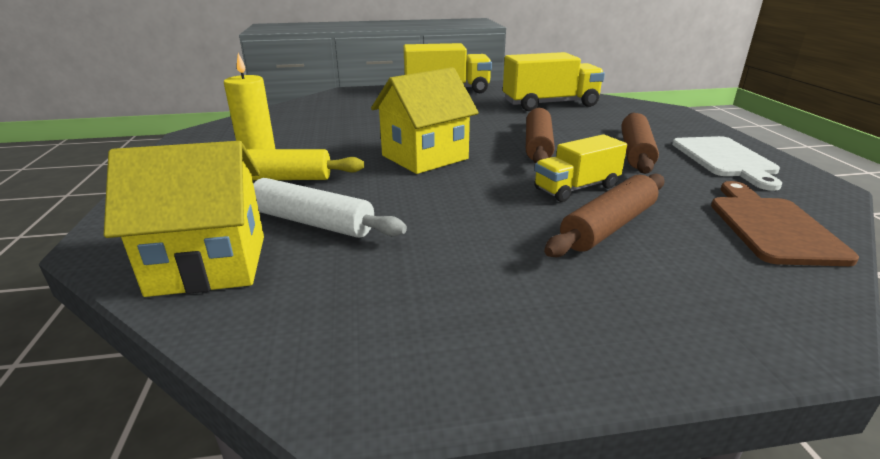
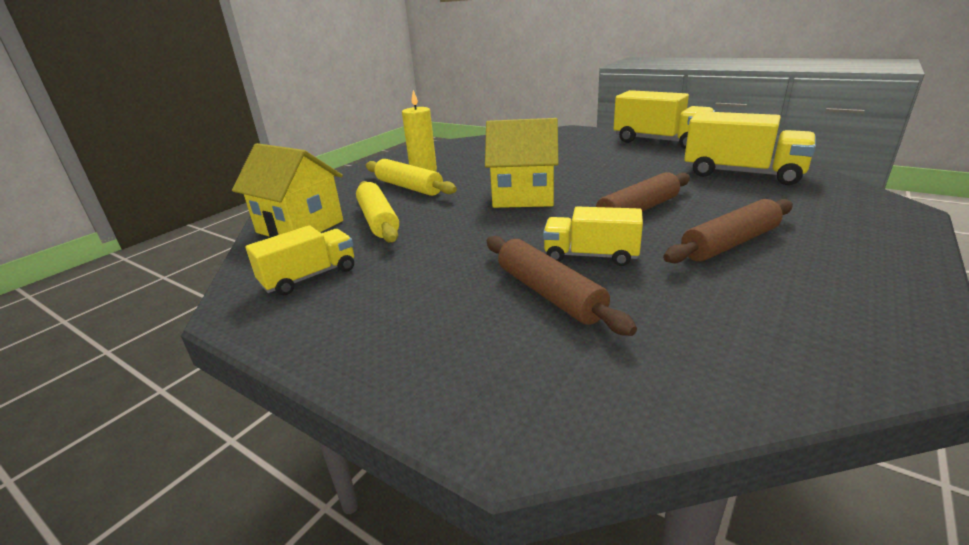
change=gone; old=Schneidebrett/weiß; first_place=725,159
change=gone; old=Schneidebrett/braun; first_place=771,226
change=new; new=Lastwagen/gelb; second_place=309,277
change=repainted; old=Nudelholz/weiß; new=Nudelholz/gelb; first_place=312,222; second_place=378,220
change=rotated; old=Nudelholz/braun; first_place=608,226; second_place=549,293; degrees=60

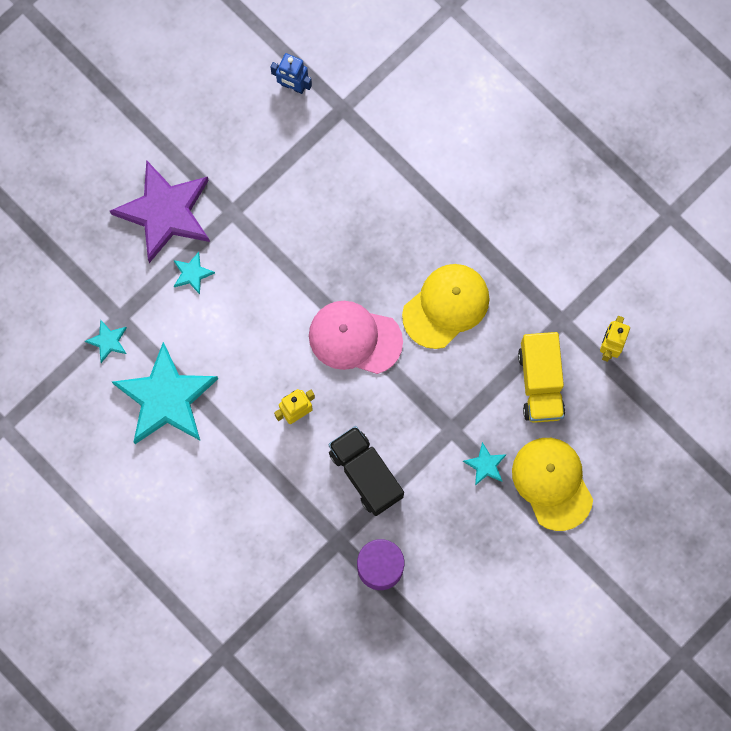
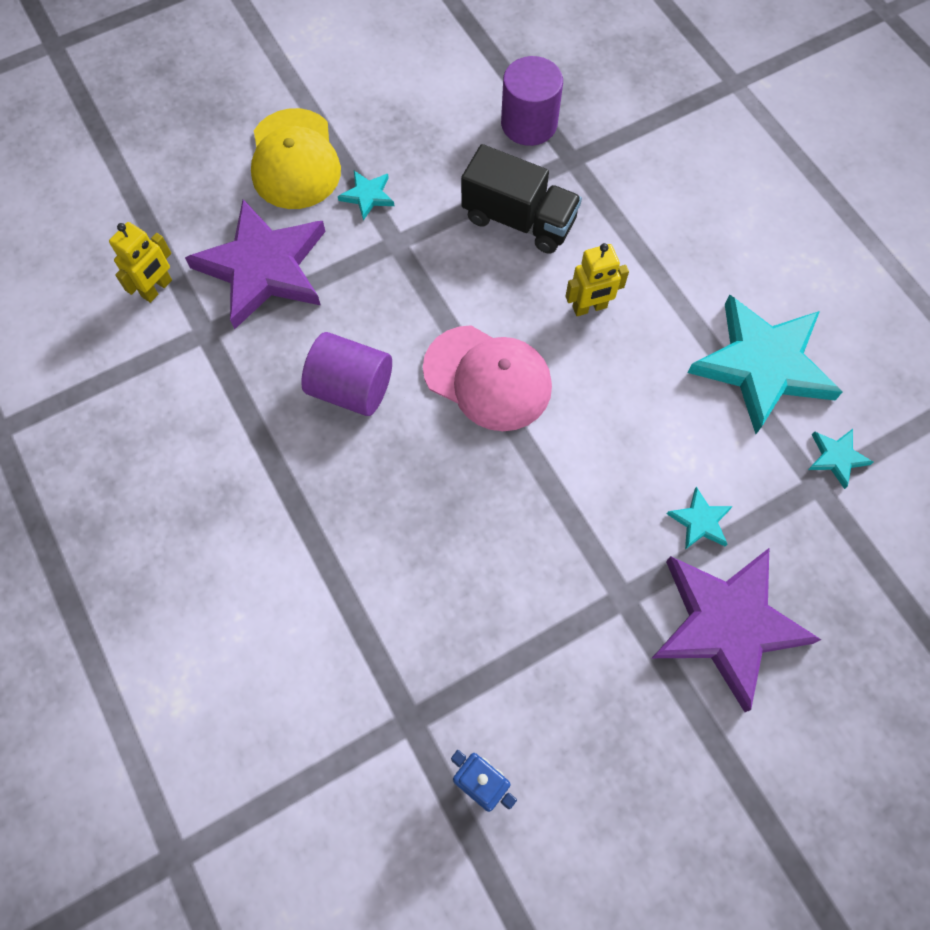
change=swapped; old=Kappe/gelb; new=Vollzylinder/lila; first_place=446,306; second_place=351,388
change=swapped; old=Lastwagen/gelb; new=Stern/lila; first_place=540,383; second_place=263,268
change=rotated; old=Lastwagen/schwarz; first_place=365,474; second_place=519,219; degrees=-45

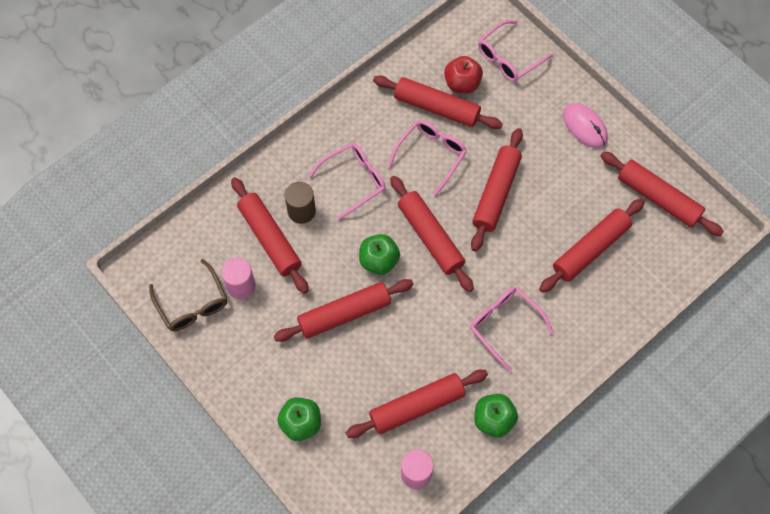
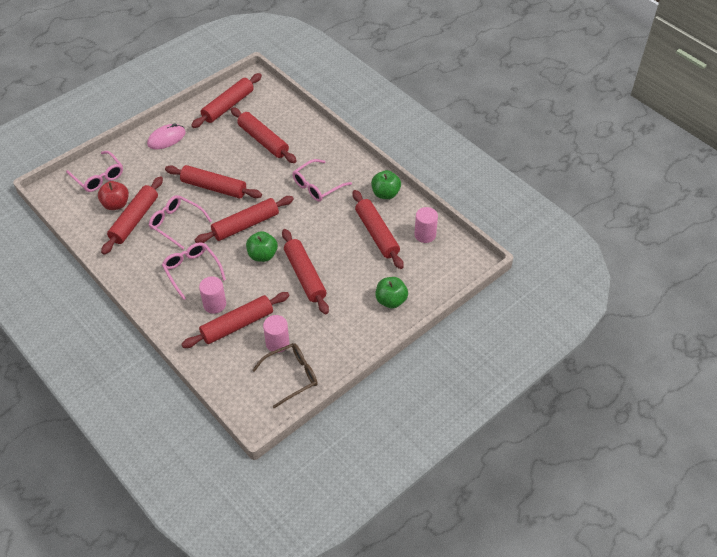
change=repainted; old=Vollzylinder/braun; new=Vollzylinder/rosa; first_place=301,211; second_place=214,304

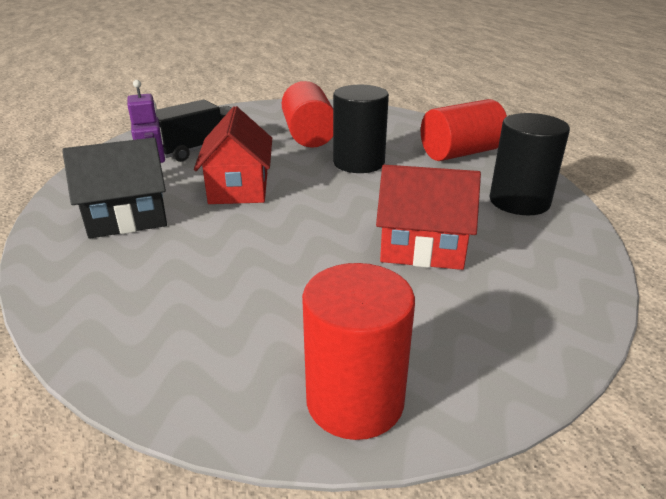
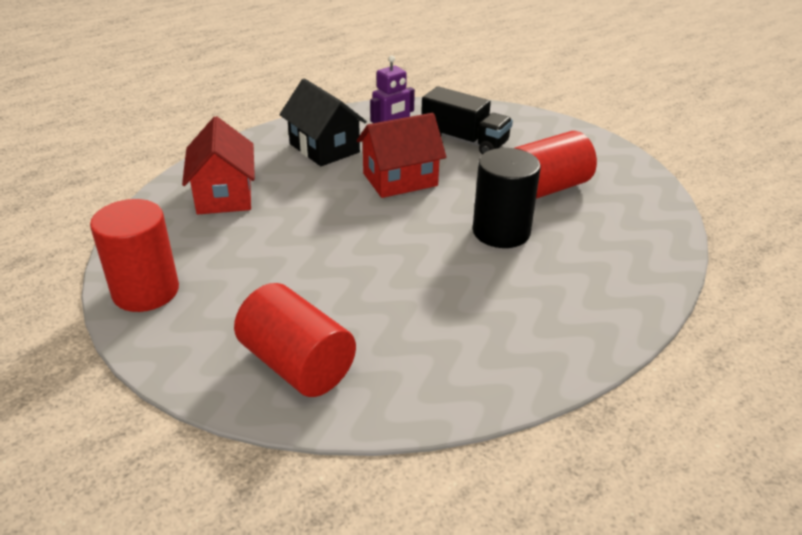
change=gone; old=Vollzylinder/schwarz; first_place=519,201
change=shifted; old=Haus/rot; first_place=422,248; second_place=224,195
change=shifted; old=Vollzylinder/rot; first_place=460,153; second_place=297,364

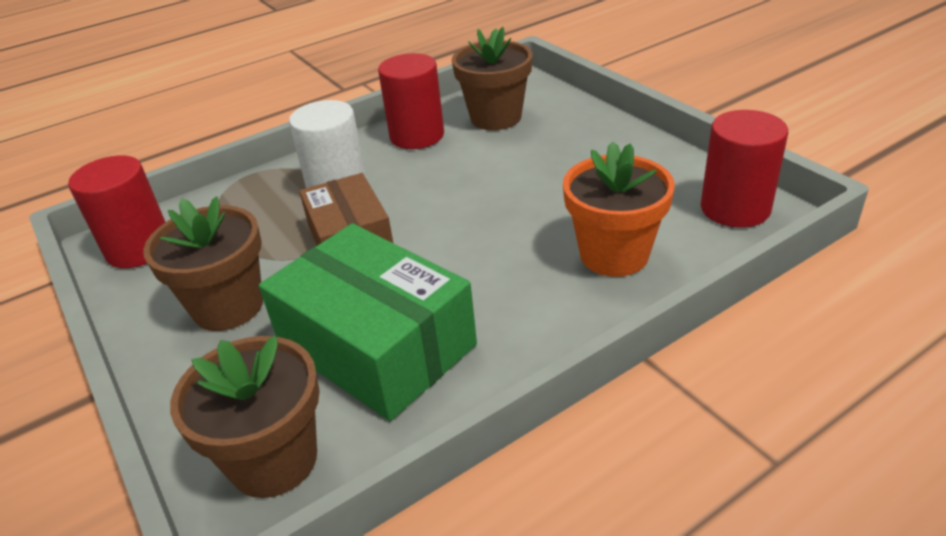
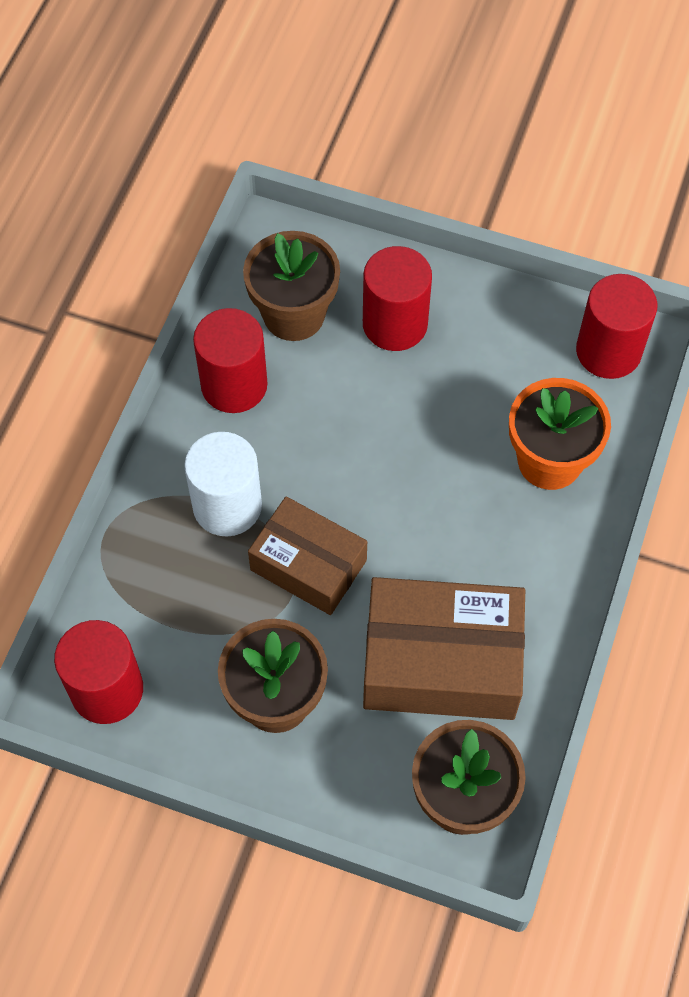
change=new; new=Vollzylinder/rot; second_place=395,324
change=repainted; old=Schachtel/grün; new=Schachtel/braun; first_place=376,345; second_place=441,662

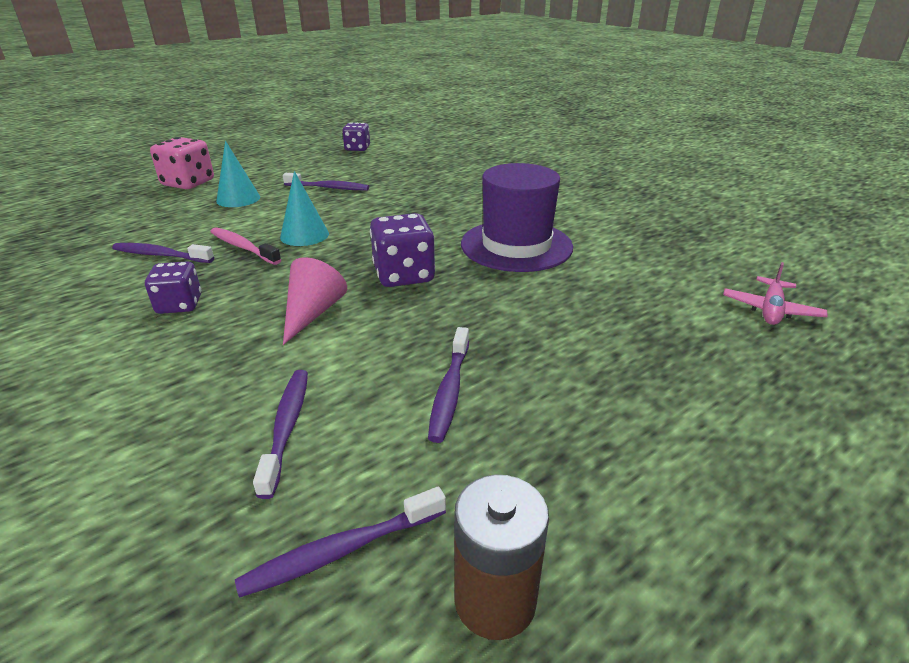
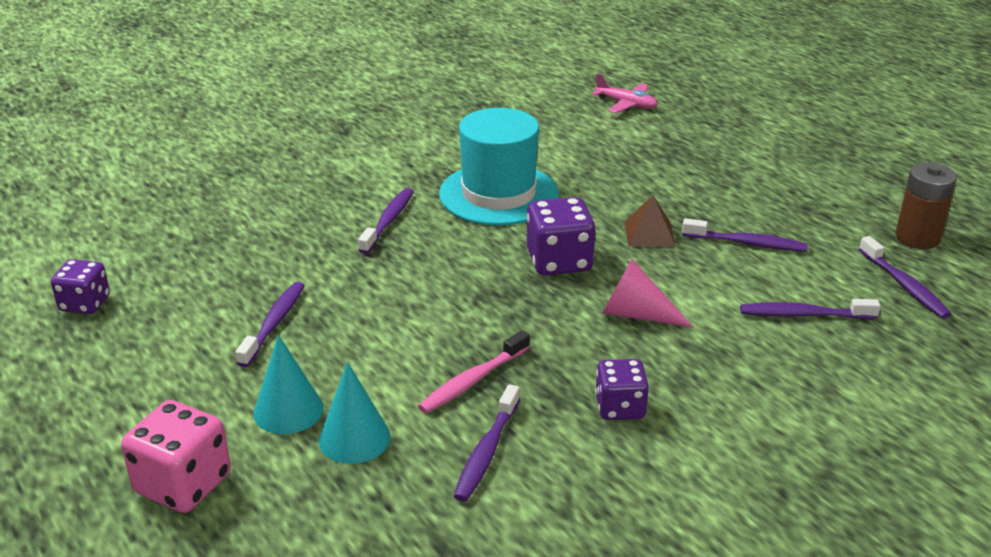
change=new; new=Zahnbürste/lila; second_place=388,221
change=new; new=Pyramide/braun; second_place=649,233
change=shifted; old=Kegel/türkis; first_place=304,235; second_place=354,438
change=repainted; old=Hut/lila; new=Hut/türkis; first_place=516,245; second_place=498,194

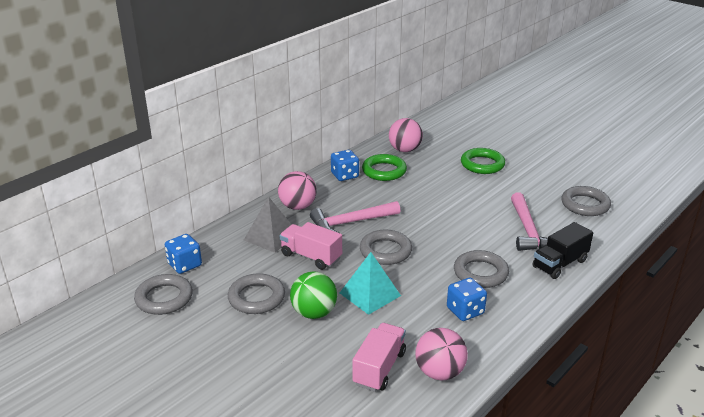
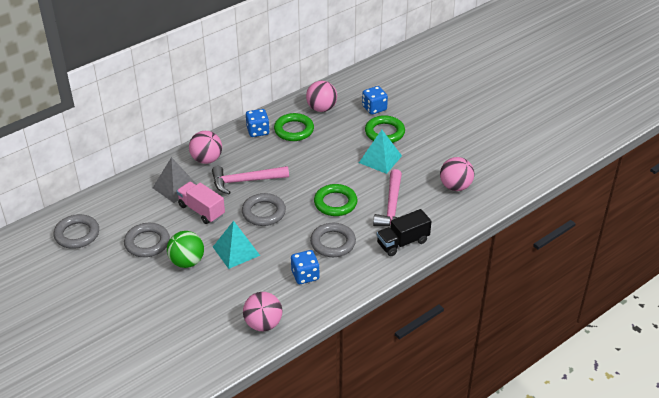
change=gone; old=Lastwagen/rosa; first_place=379,368
change=new; new=Ring/grün; second_place=335,203
change=new; new=Pyramide/türkis; second_place=380,159
change=shifted; old=Spielwürfel/blau; first_place=184,265; second_place=374,108
change=swapped; old=Ring/grau; new=Ball/rosa; first_place=585,205; second_place=455,186

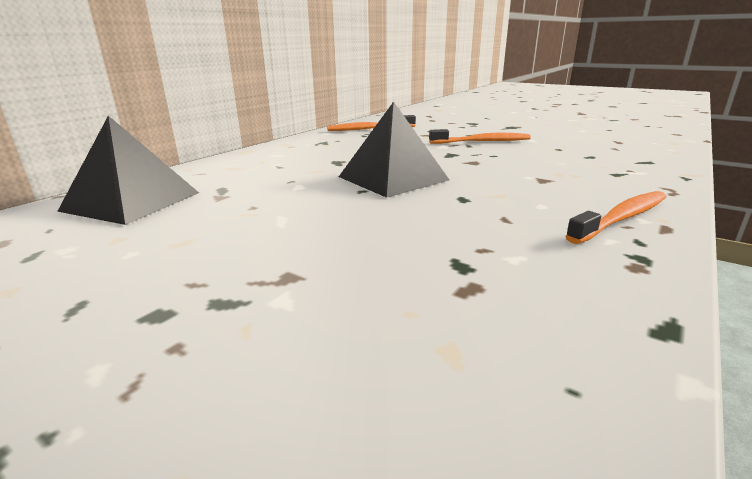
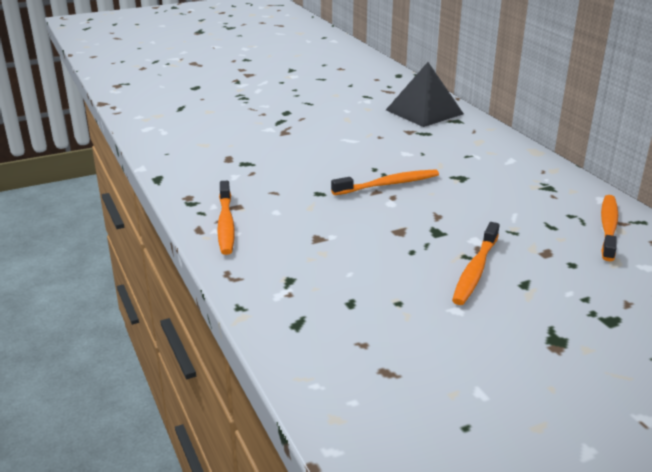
change=swapped; old=Pyramide/schwarz; new=Zahnbürste/orange; first_place=393,178; second_place=388,184

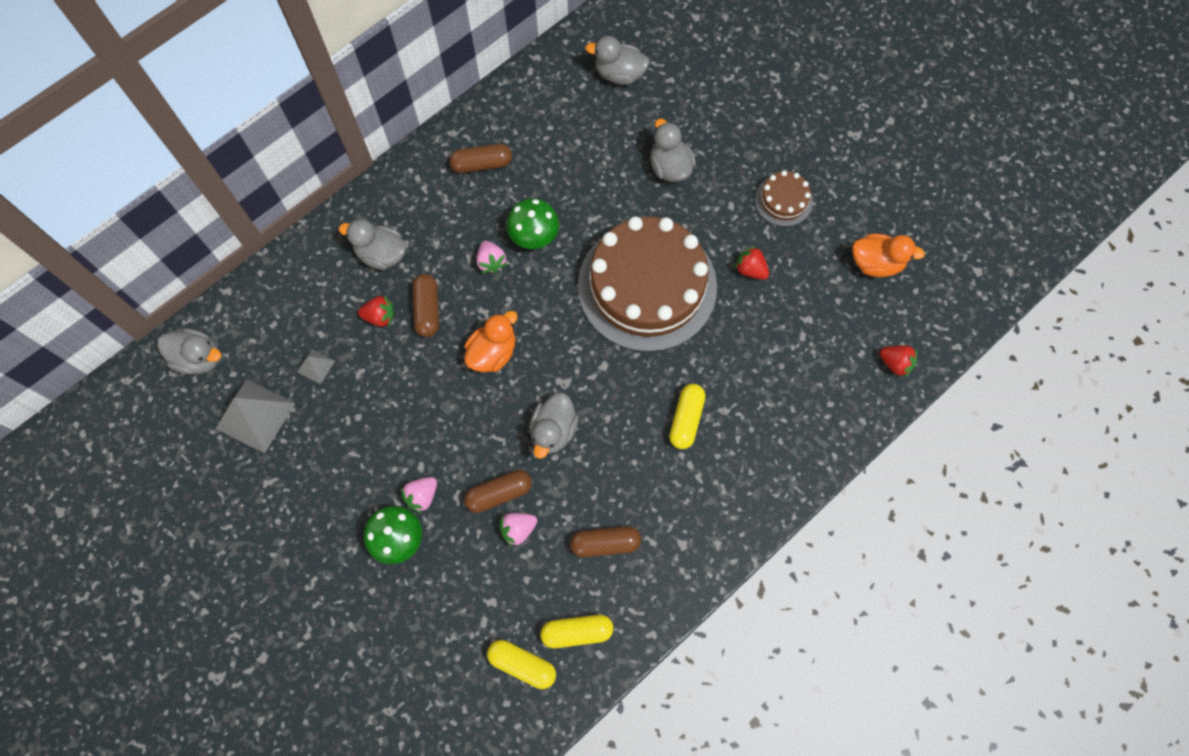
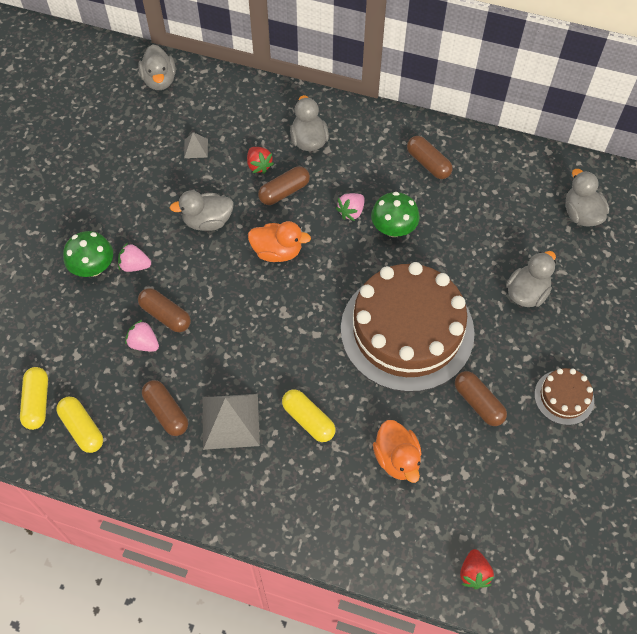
change=shifted; old=Pyramide/grau; first_place=255,415; second_place=230,421
change=shifted; old=Ente/grau; first_place=553,431; second_place=207,221
change=shifted; old=Ente/orange; first_place=876,263; second_place=397,459
change=swapped; old=Erdbeere/rot; new=Kapsel/braun; first_place=750,269; second_place=478,403
change=rotated; old=Kapsel/gelb; first_place=686,419; second_place=308,420; degrees=60

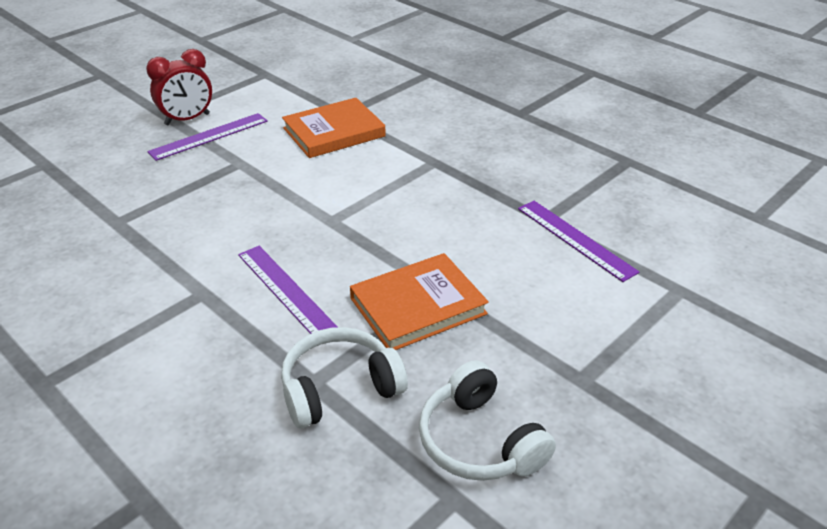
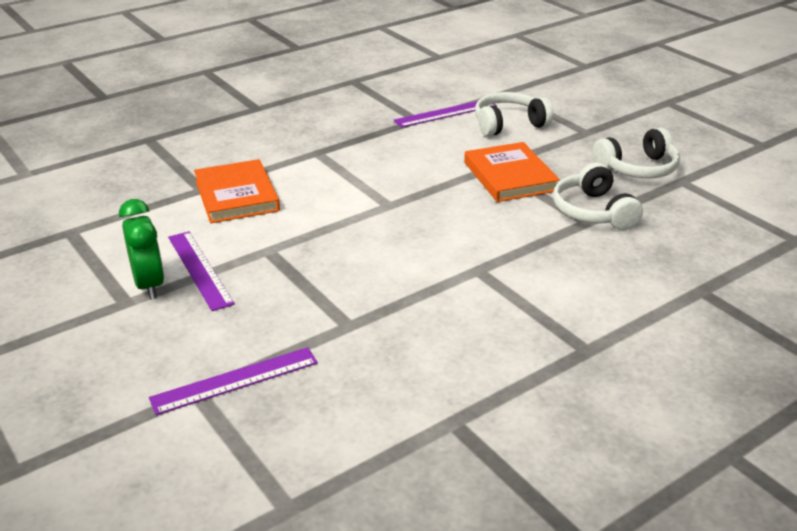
change=new; new=Kopfhörer/weiß; second_place=508,124
change=shifted; old=Lineal/lila; first_place=286,290; second_place=235,380
change=repainted; old=Wecker/rot; new=Wecker/grün; first_place=187,119; second_place=149,285

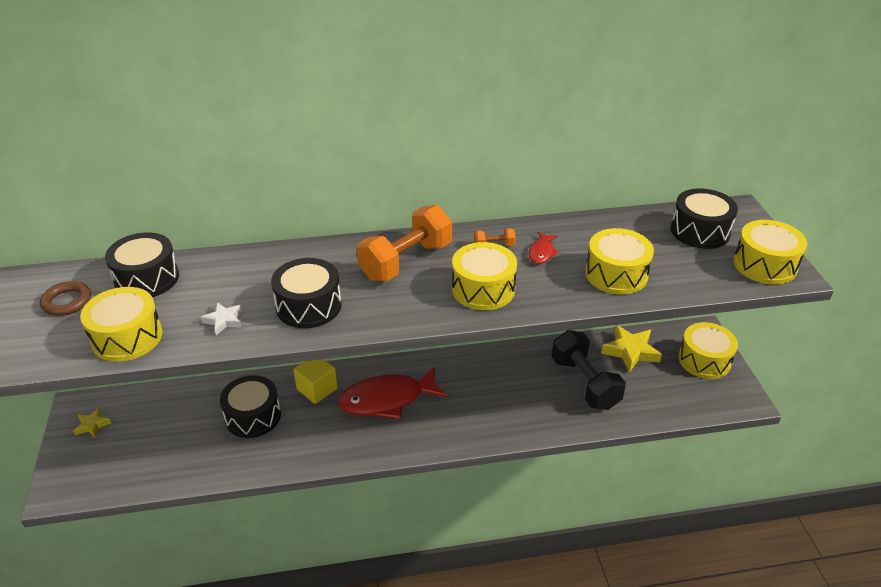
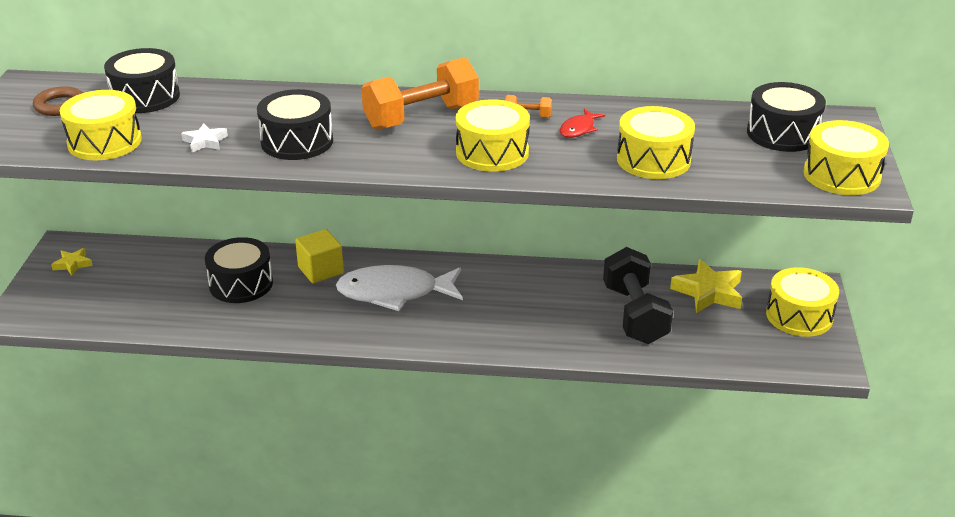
change=repainted; old=Fisch/rot; new=Fisch/weiß; first_place=387,399; second_place=394,293

